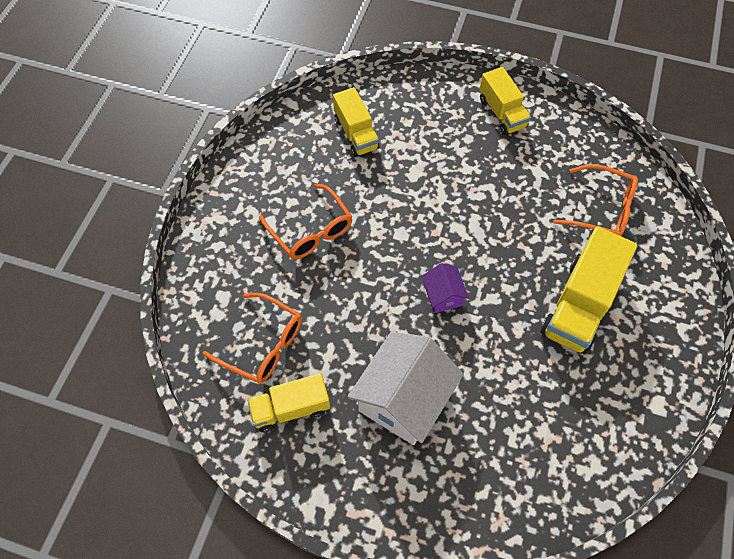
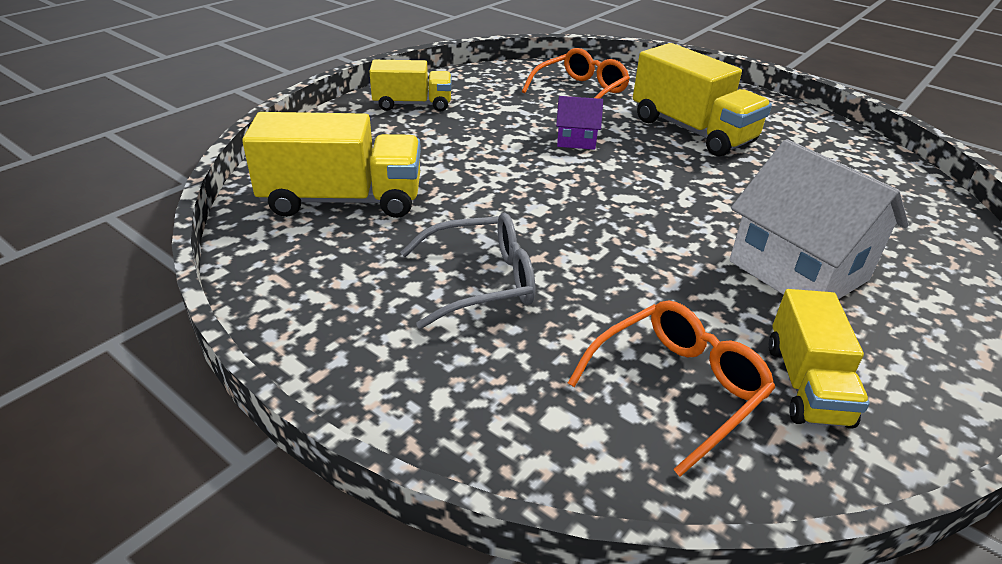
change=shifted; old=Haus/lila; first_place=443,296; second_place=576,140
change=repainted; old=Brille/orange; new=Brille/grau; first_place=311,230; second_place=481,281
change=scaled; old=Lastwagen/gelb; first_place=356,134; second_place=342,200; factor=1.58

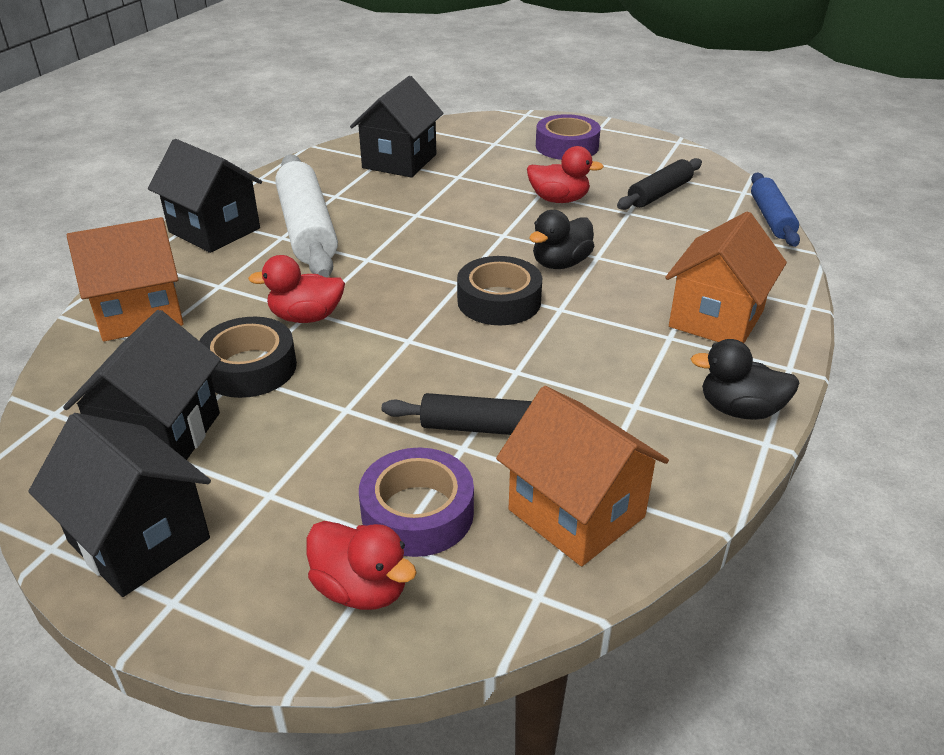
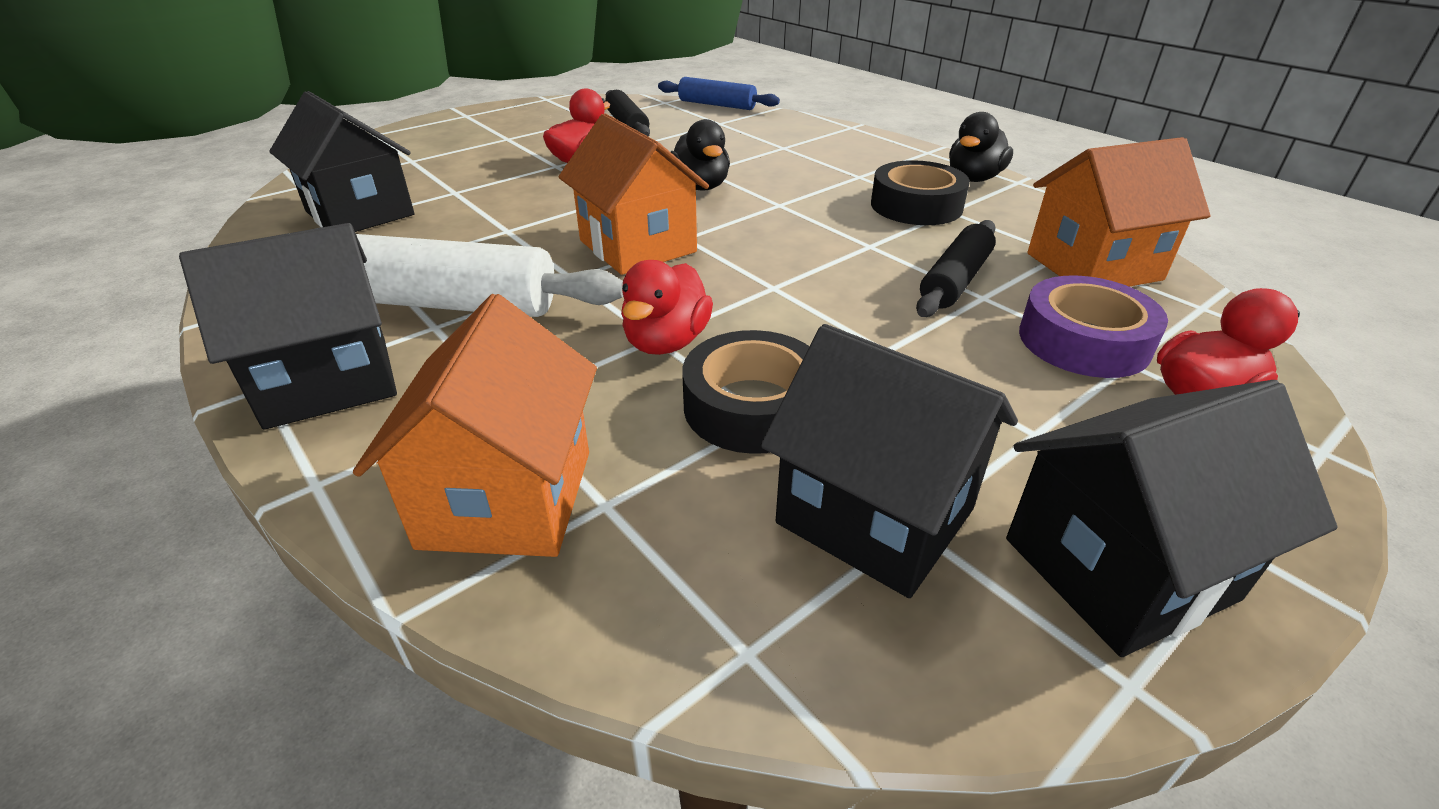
change=gone; old=Klebeband/lila; first_place=567,146
change=shifted; old=Klebeband/schwarz; first_place=499,301; second_place=916,206
change=shifted; old=Haus/orange; first_place=716,319; second_place=637,246

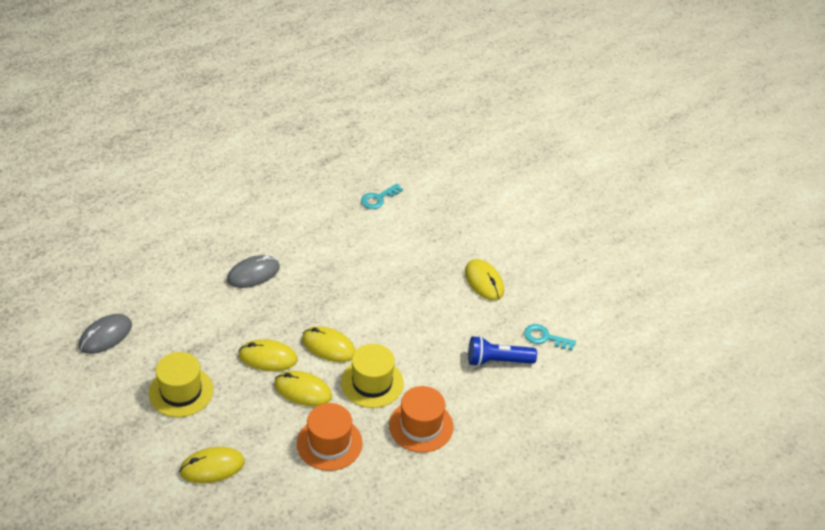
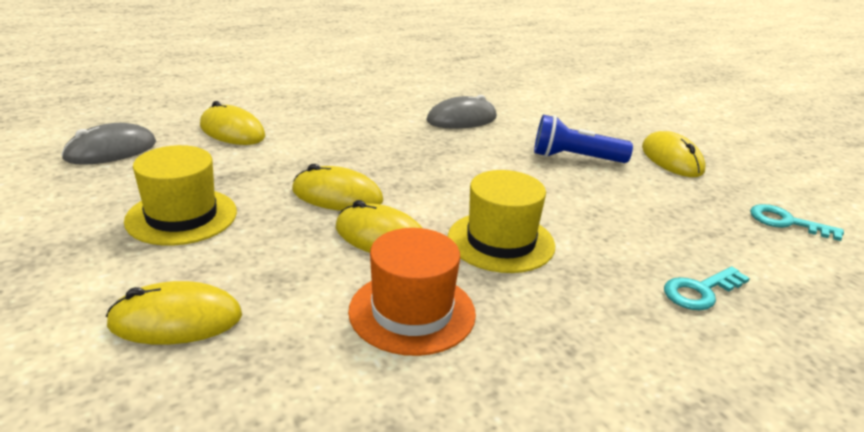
change=gone; old=Hut/orange; first_place=421,426
change=shifted; old=Computermaus/grau; first_place=253,274; second_place=461,119
change=shifted; old=Computermaus/gelb; first_place=328,346; second_place=232,131
change=shifted; old=Schlüssel/türkis; first_place=378,198; second_place=700,291
change=shifted; old=Taschenlampe/blau; first_place=497,361; second_place=575,158

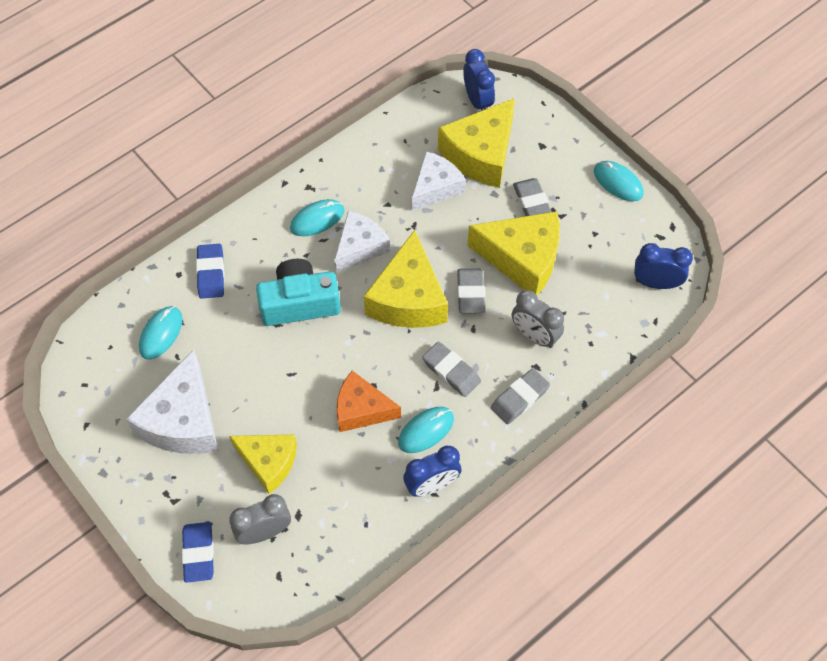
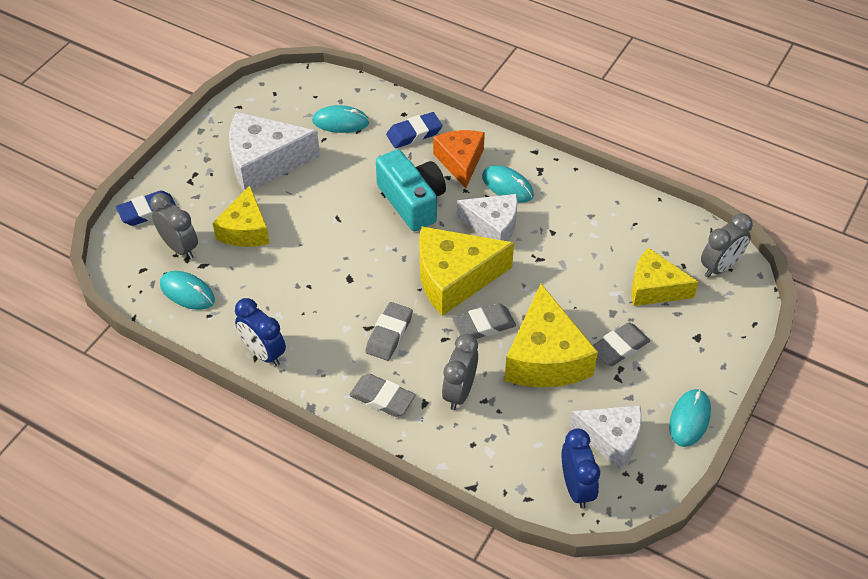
change=shifted; old=Käse/orange; first_place=361,409; second_place=460,162
change=shifted; old=Computermaus/türkis; first_place=426,431; second_place=187,292
change=shifted; old=Käse/weiß; first_place=435,188; second_place=611,439
change=repainted; old=Wecker/blau; new=Wecker/grau; first_place=477,101; second_place=720,267
change=scaled; old=Käse/gelb; first_place=481,154; second_place=654,288; factor=0.66

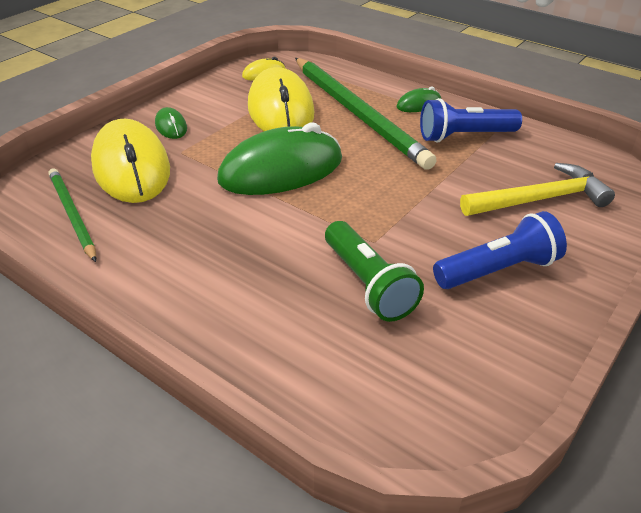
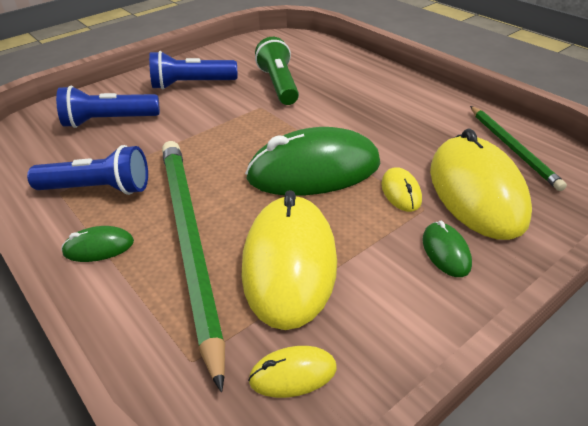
change=new; new=Computermaus/gelb; second_place=401,192
change=swapped; old=Hammer/gelb; new=Taschenlampe/blau; first_place=540,199; second_place=109,121

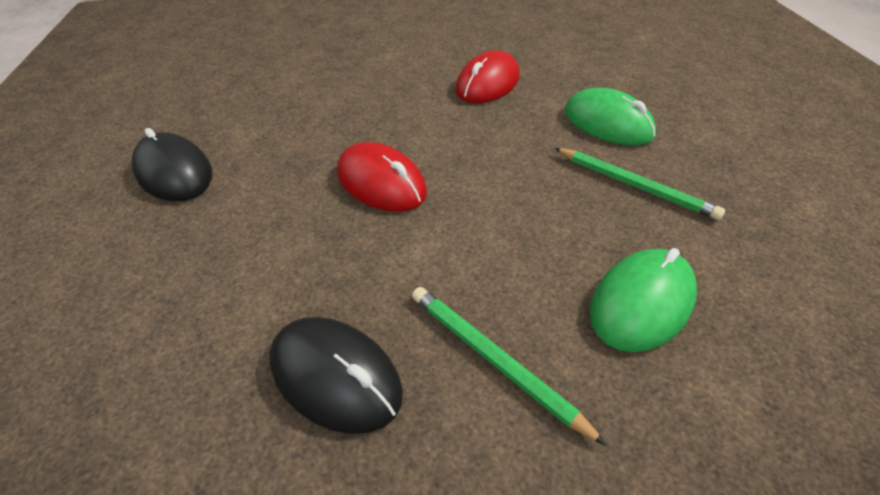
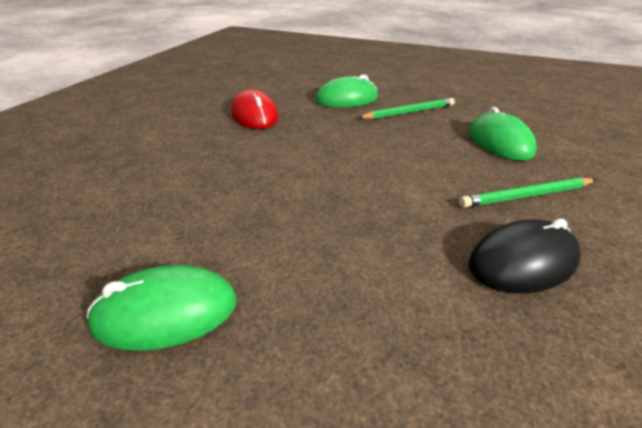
change=gone; old=Computermaus/rot; first_place=381,183
change=repainted; old=Computermaus/schwarz; new=Computermaus/grün; first_place=174,172; second_place=166,312

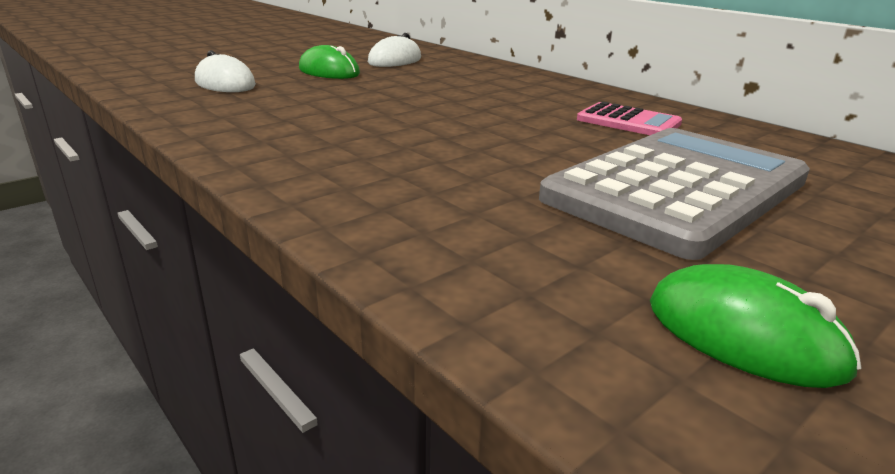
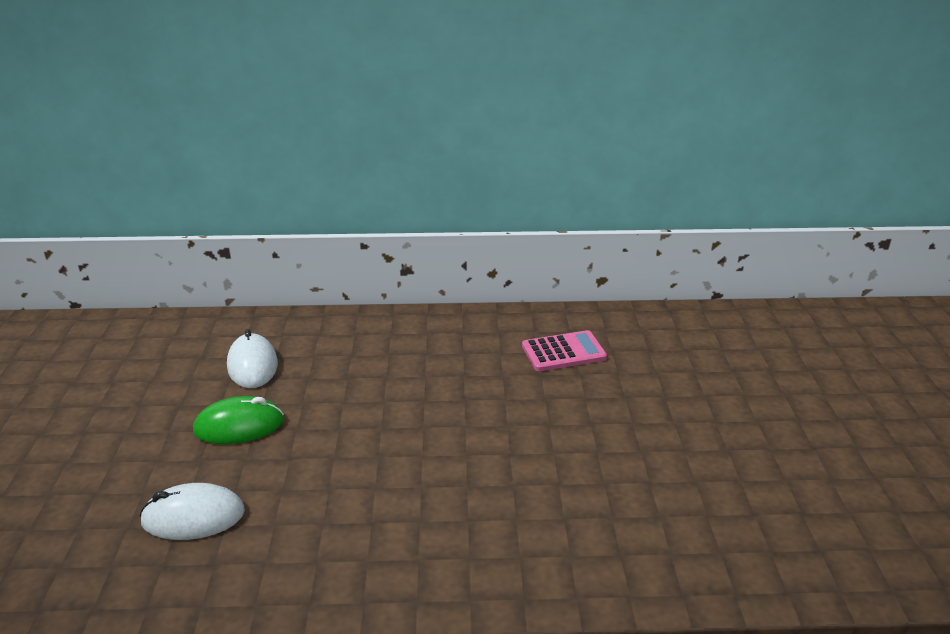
change=gone; old=Taschenrechner/grau; first_place=677,190
change=gone; old=Computermaus/grün; first_place=744,335

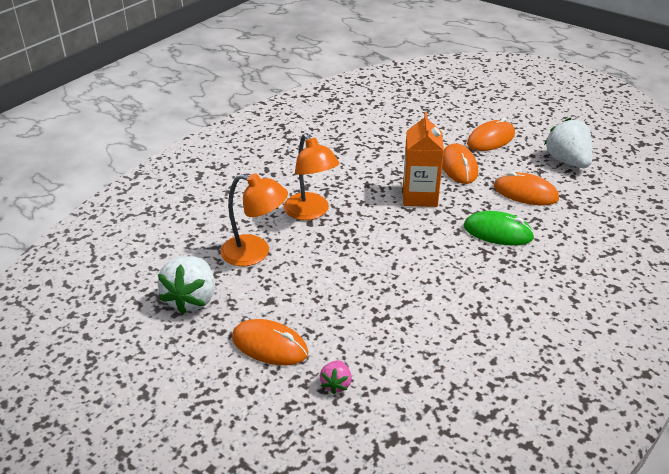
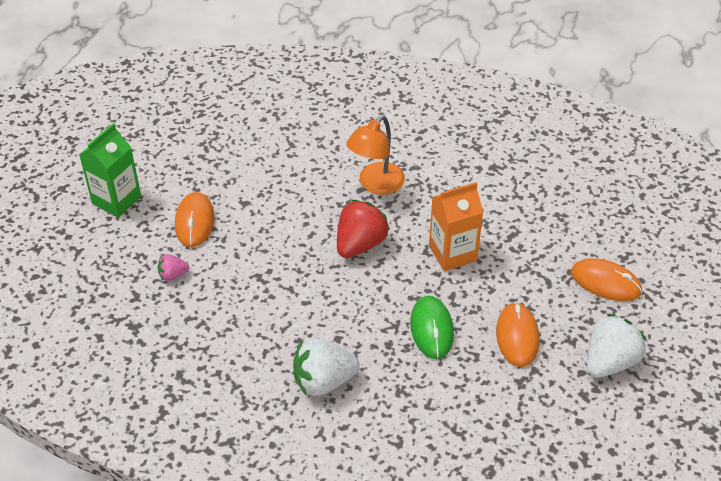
change=gone; old=Lampe/orange; first_place=255,253
change=gone; old=Computermaus/orange; first_place=459,167
change=new; new=Getränkekarton/grün; second_place=116,200
change=new; new=Erdbeere/rot; second_place=360,244
change=shifted; old=Erdbeere/weiß; first_place=191,299; second_place=323,381

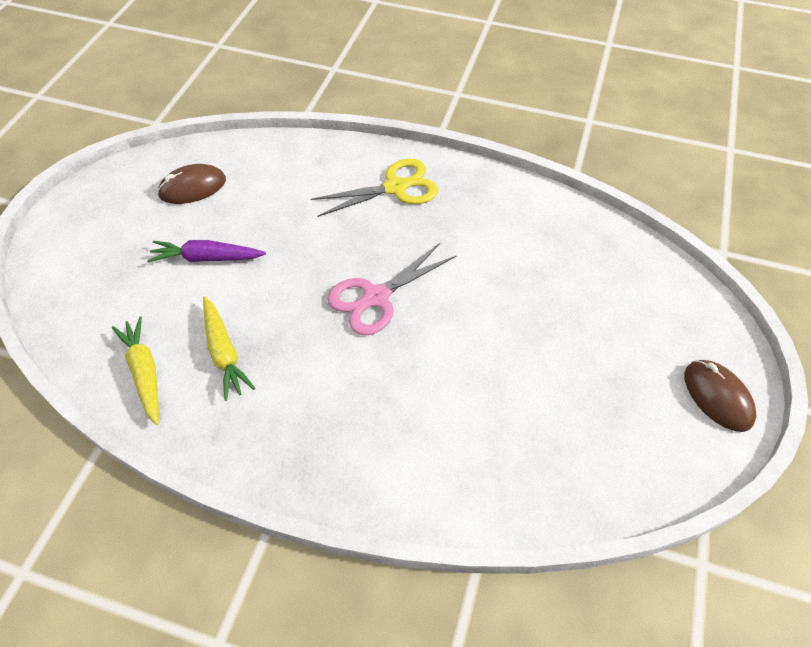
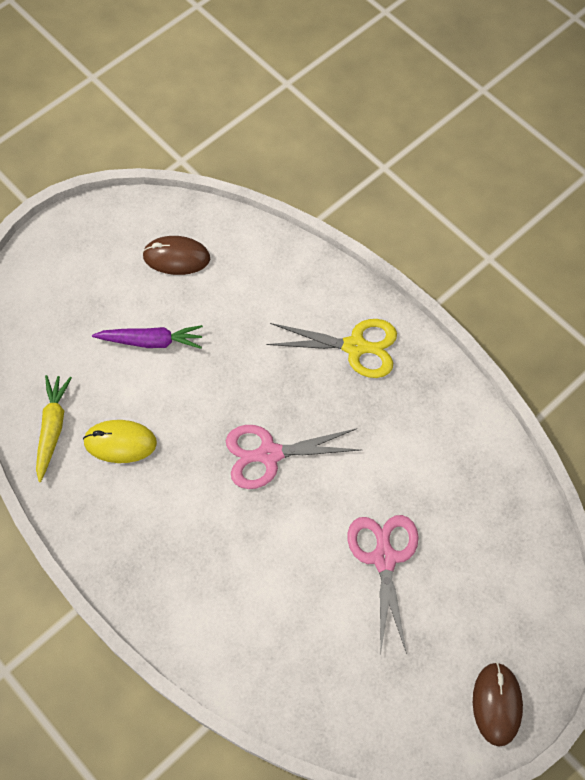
change=new; new=Schere/rosa; second_place=384,558
change=swapped; old=Karotte/gelb; new=Computermaus/gelb; first_place=224,353; second_place=120,442
change=rotated; old=Karotte/lila; first_place=206,258; second_place=151,341; degrees=150

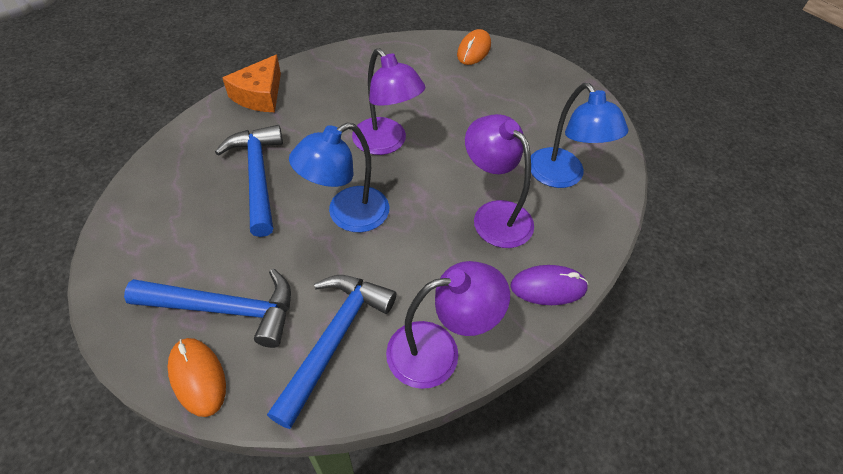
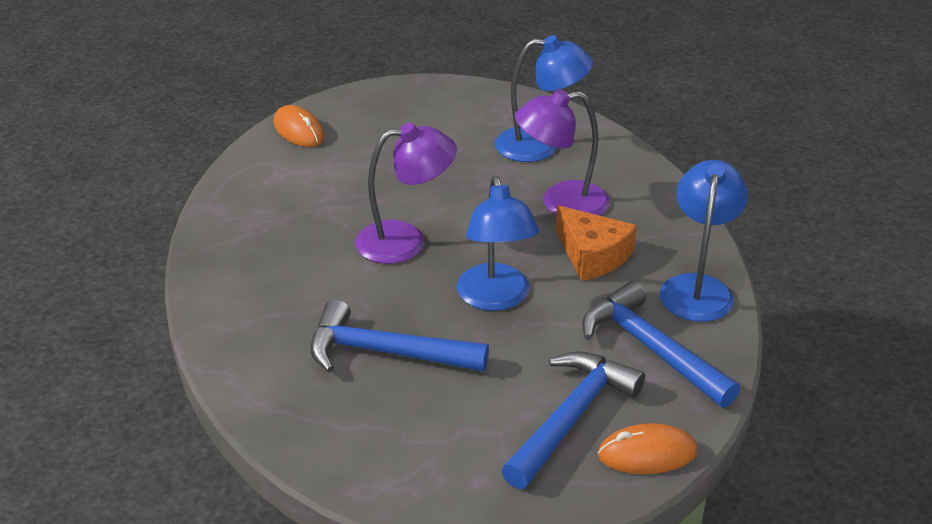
change=gone; old=Computermaus/lila; first_place=548,287
change=shifted; old=Käse/orange; first_place=259,95; second_place=592,255
change=repainted; old=Lampe/lila; new=Lampe/blau; first_place=438,351; second_place=697,287

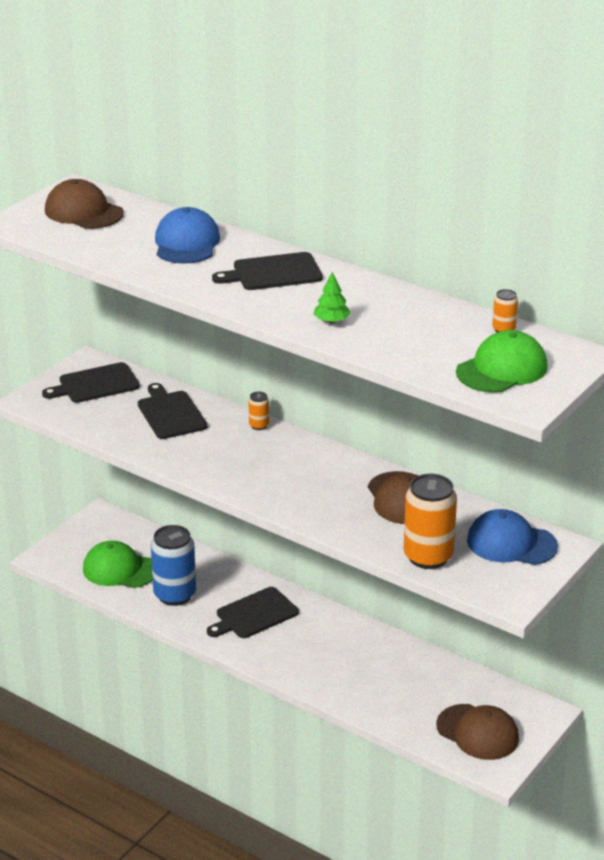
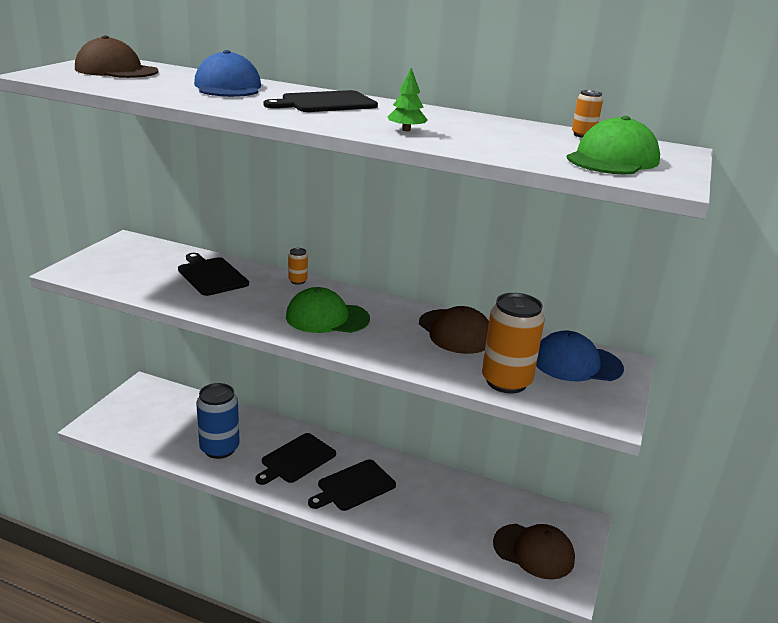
change=shifted; old=Schneidebrett/schwarz; first_place=95,384; second_place=354,486
change=shifted; old=Kappe/grün; first_place=120,569; second_place=327,318

